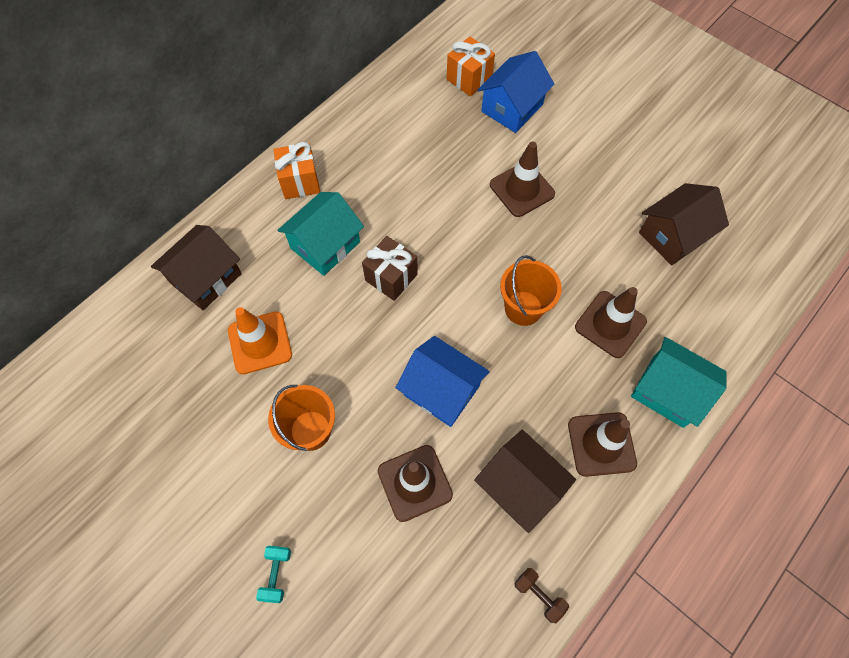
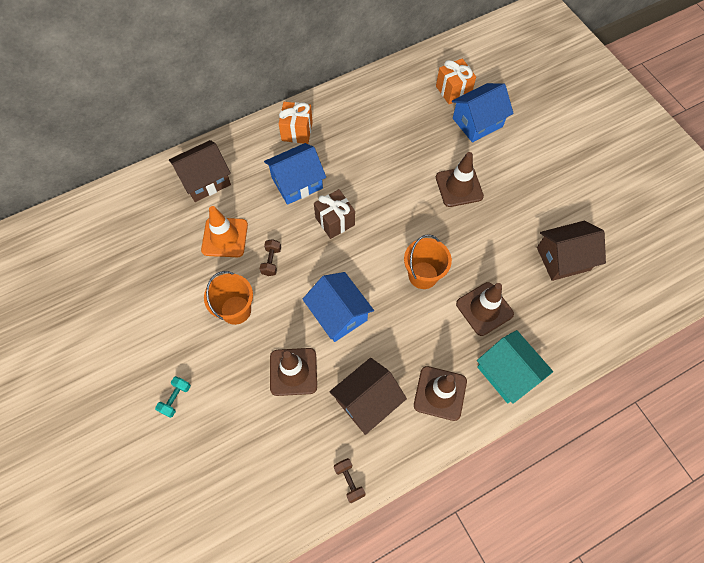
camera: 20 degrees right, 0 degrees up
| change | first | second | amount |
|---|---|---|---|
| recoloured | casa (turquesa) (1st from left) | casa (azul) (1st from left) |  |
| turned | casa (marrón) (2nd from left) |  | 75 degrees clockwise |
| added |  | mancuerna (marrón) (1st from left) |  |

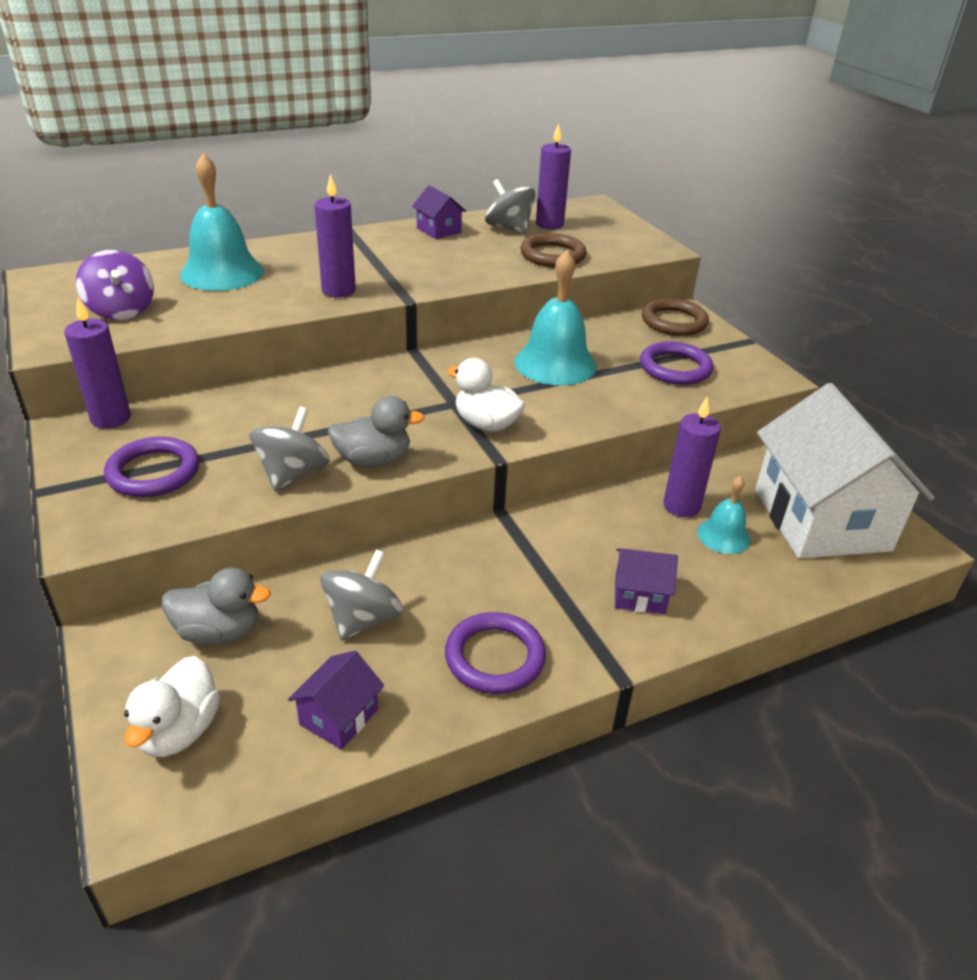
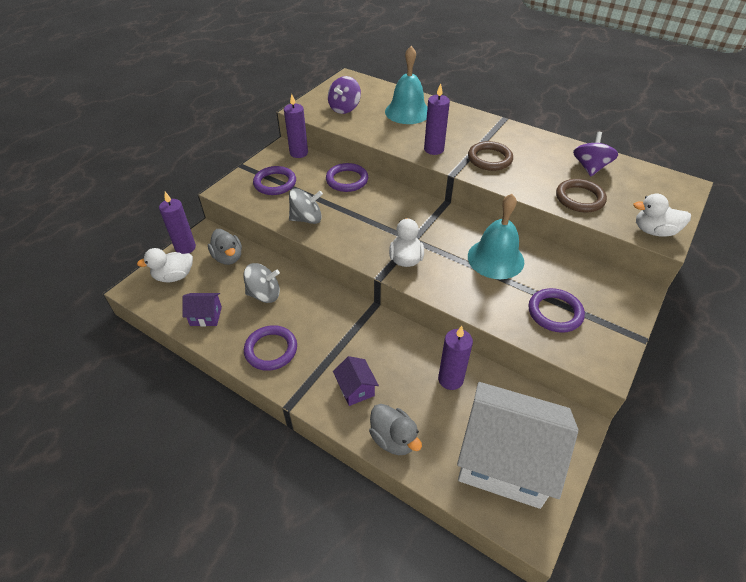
camera: 60 degrees right, 10 degrees up
| change | first | second | amount |
|---|---|---|---|
| moved | vela (morado) (3rd from left in the first image) | vela (morado) (1st from left) |  |
| recoloured | peonza (gris) (3rd from left) | peonza (morado) (2nd from left) |  |
| removed | casa (morado) (2nd from left) |  |  |
| moved | anillo (marrón) (2nd from left in the first image) | anillo (marrón) (1st from left) |  |
| turned | casa (blanco) |  | 60 degrees clockwise |
| moved | pato (gris) (2nd from left) |  |  |
| removed | campana (turquesa) (3rd from left) |  |  |
| added |  | anillo (morado) (3rd from left) |  |
| added |  | pato (blanco) (3rd from left) |  |

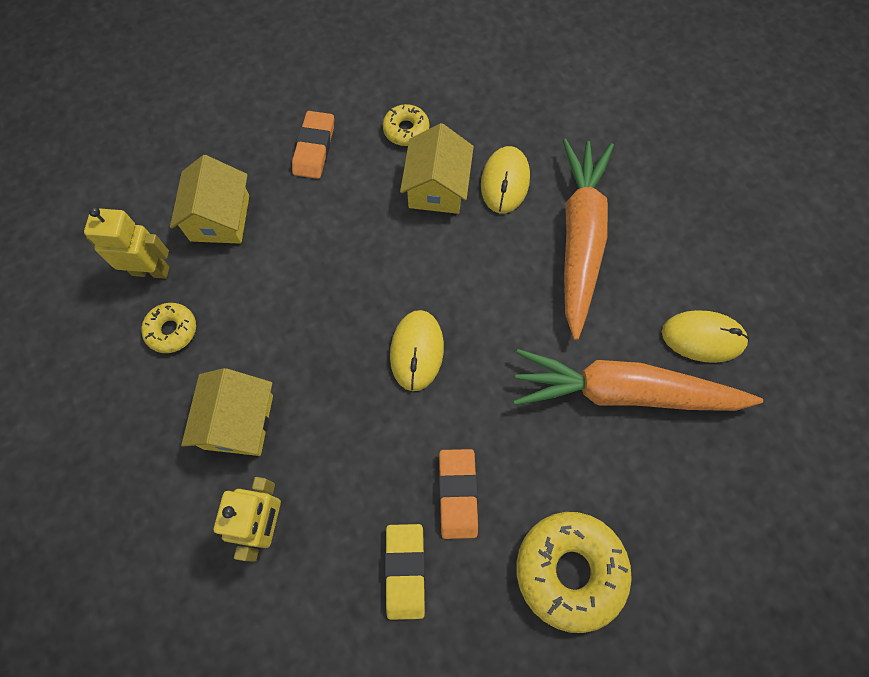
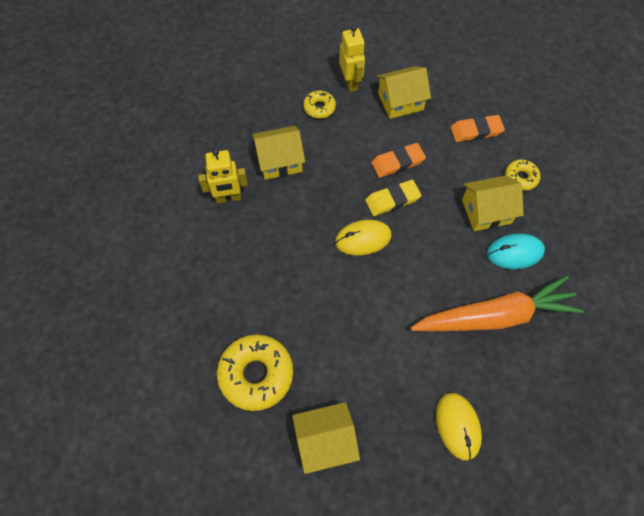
camera: 70 degrees right, 5 degrees down
| change | first | second | amount |
|---|---|---|---|
| recoloured | ratón (amarillo) (2nd from left) | ratón (turquesa) |  |
| removed | zanahoria (naranja) (2nd from left) |  |  |
| moved | goma de borrar (naranja) (2nd from left in the first image) | goma de borrar (naranja) (1st from left) |  |
| moved | goma de borrar (amarillo) |  |  |
| added |  | casa (amarillo) (2nd from left) |  |

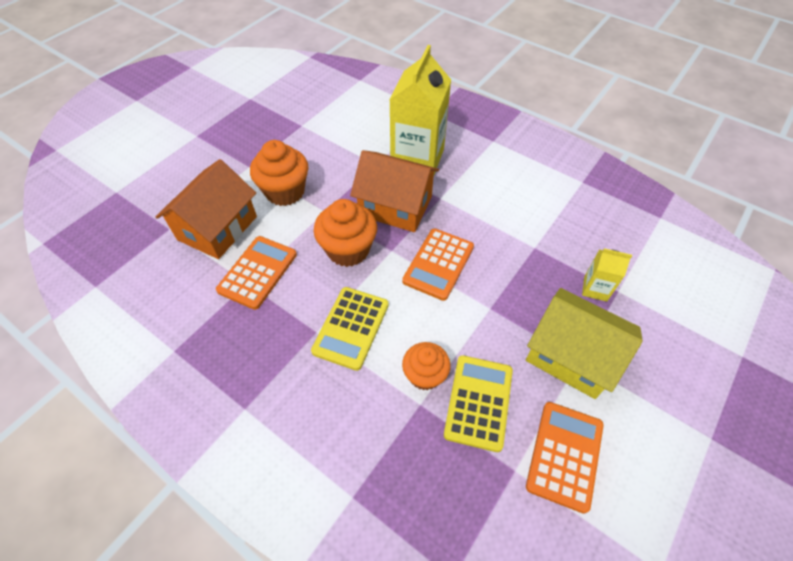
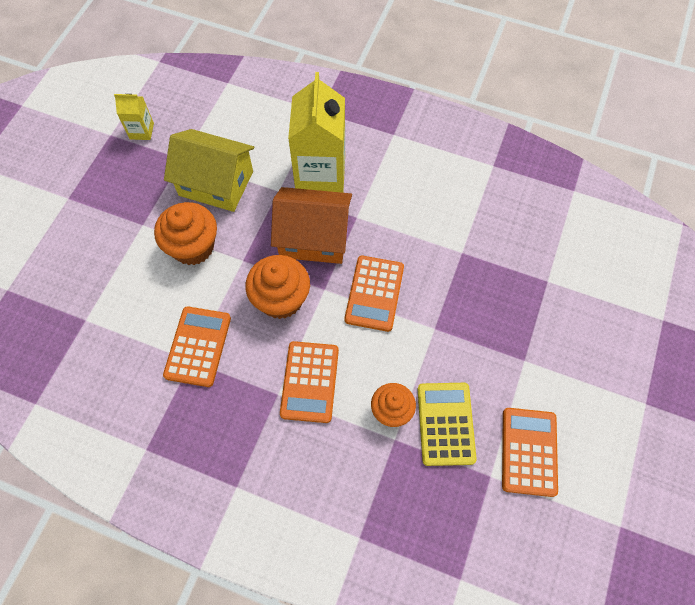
camera: 15 degrees left, 10 degrees up
| change | first | second | amount |
|---|---|---|---|
| removed | casa (naranja) (1st from left) |  |  |
| moved | cartón de leche (amarillo) (2nd from left in the first image) | cartón de leche (amarillo) (1st from left) |  |
| recoloured | calculadora (amarillo) (1st from left) | calculadora (naranja) (2nd from left) |  |
| moved | casa (amarillo) |  |  |

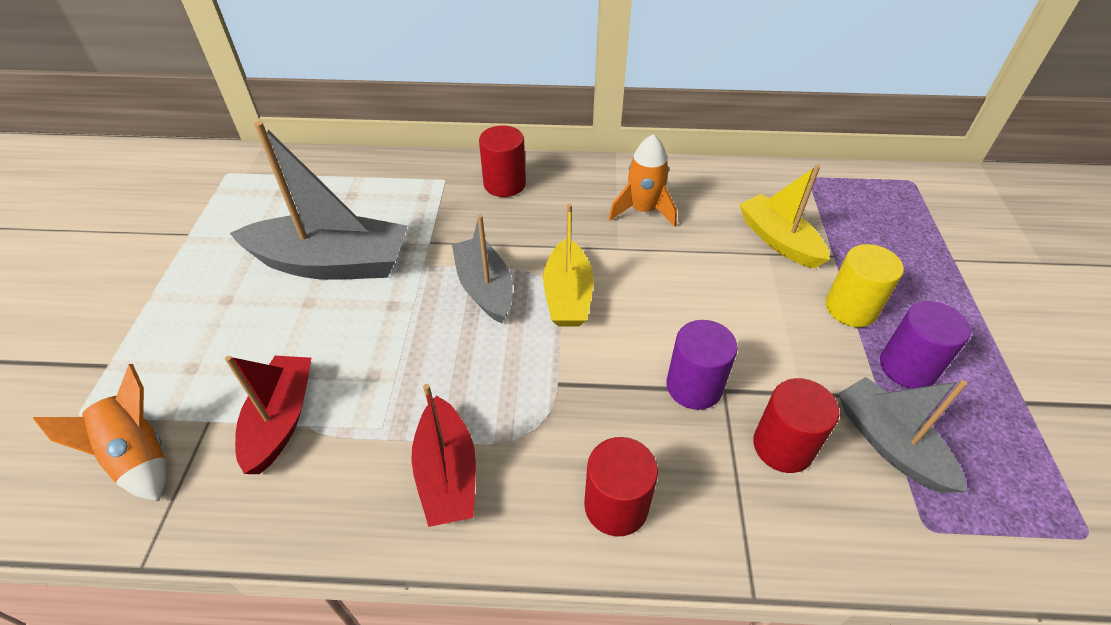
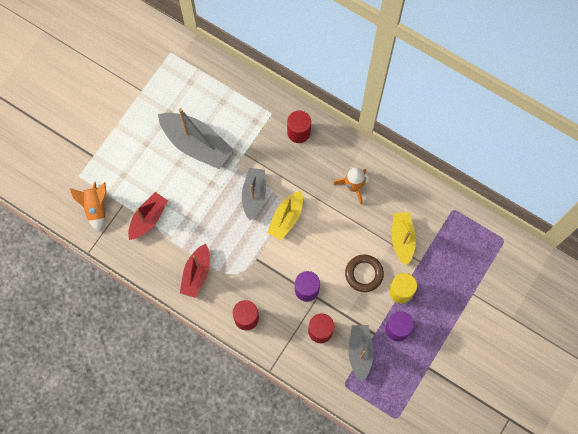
camera: 30 degrees right, 25 degrees up
| change | first | second | amount |
|---|---|---|---|
| added |  | anillo (marrón) |  |

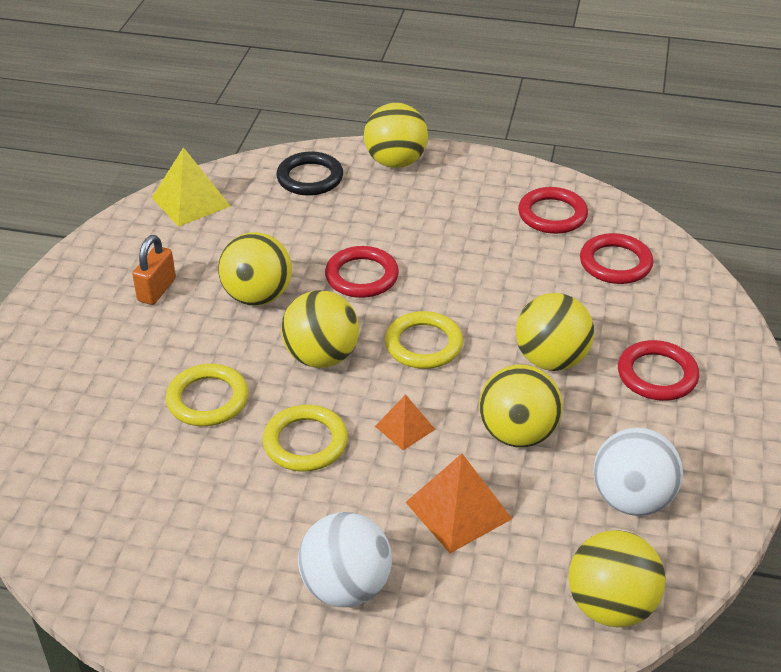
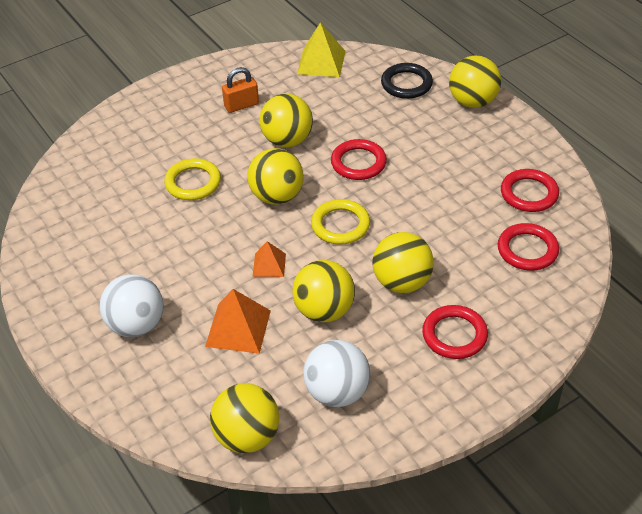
camera: 45 degrees right, 5 degrees up
| change | first | second | amount |
|---|---|---|---|
| removed | anillo (amarillo) (2nd from left) |  |  |

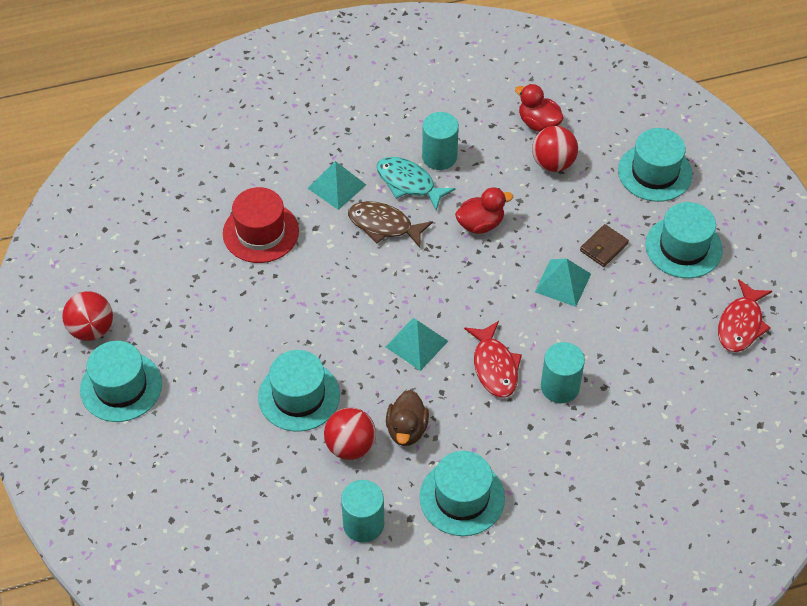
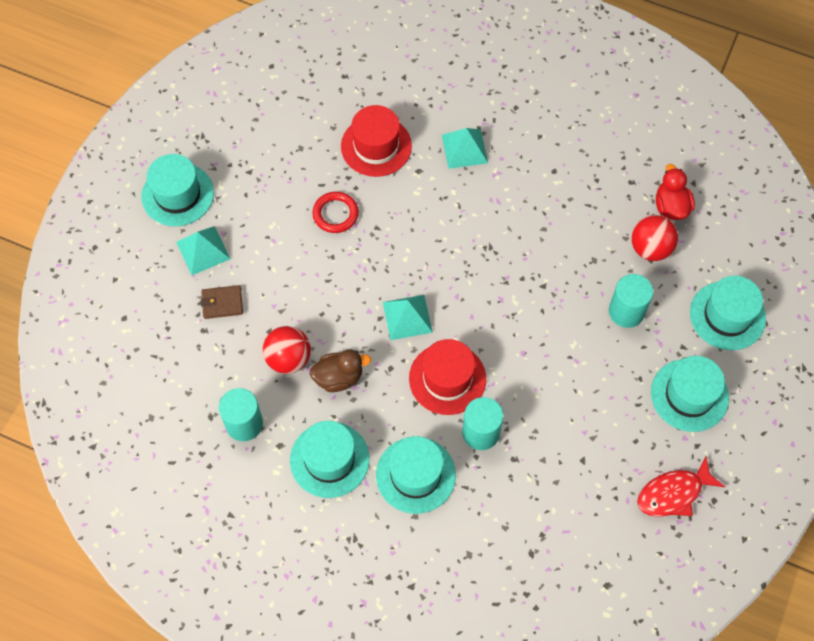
camera: 40 degrees right, 10 degrees up
| change | first | second | amount |
|---|---|---|---|
| moved | cilindro (turquesa) (2nd from left in the first image) | cilindro (turquesa) (3rd from left) |  |
| removed | pez (turquesa) |  |  |
| removed | pato (rojo) (1st from left) |  |  |
| removed | pez (marrón) |  |  |
| moved | cartera (marrón) |  |  |
| moved | pirámide (turquesa) (3rd from left in the first image) | pirámide (turquesa) (1st from left) |  |
| removed | pelota (rojo) (1st from left) |  |  |
| replaced | pez (rojo) (1st from left) | sombrero (rojo) (2nd from left) |  |
| moved | sombrero (turquesa) (2nd from left in the first image) | sombrero (turquesa) (3rd from left) |  |
| turned | pato (marrón) |  | 150 degrees counterclockwise |
| added |  | anillo (rojo) |  |

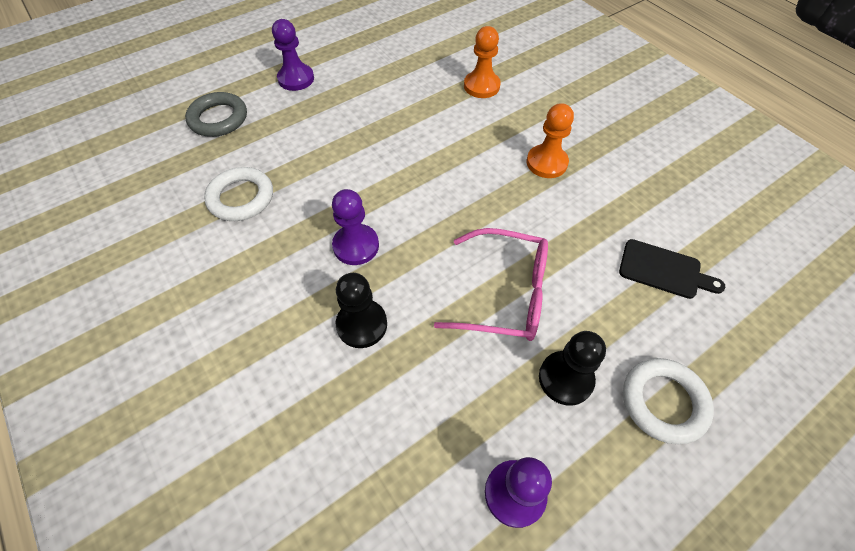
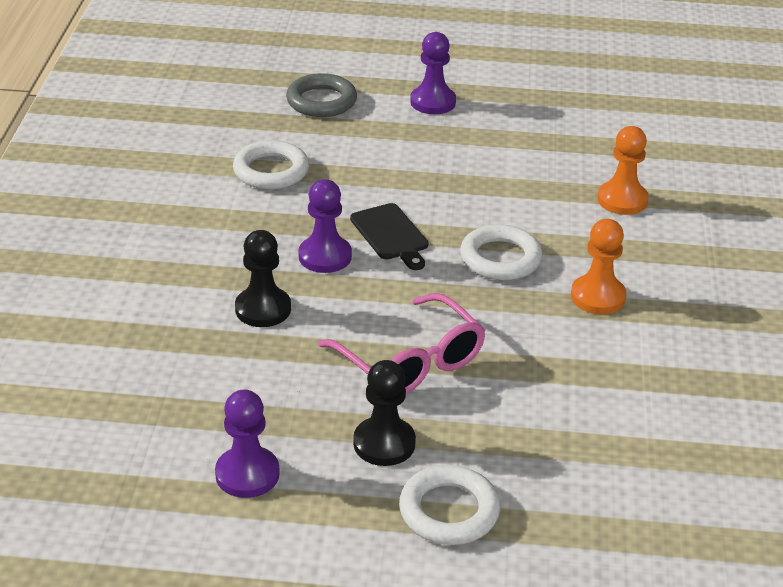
camera: 40 degrees right, 20 degrees down
| change | first | second | amount |
|---|---|---|---|
| moved | tabla de cortar (negro) |  |  |
| added |  | anillo (blanco) (3rd from left) |  |

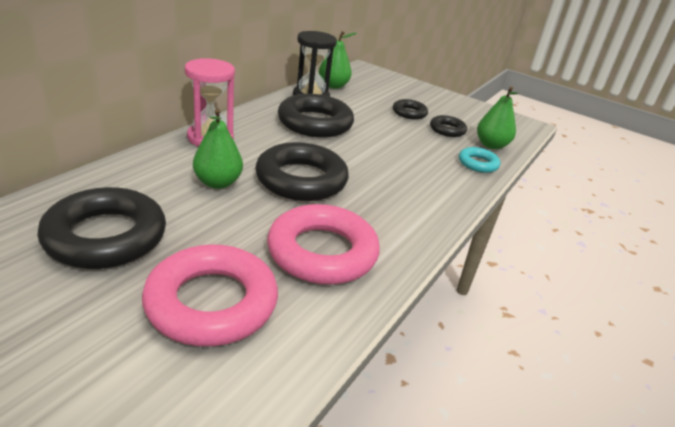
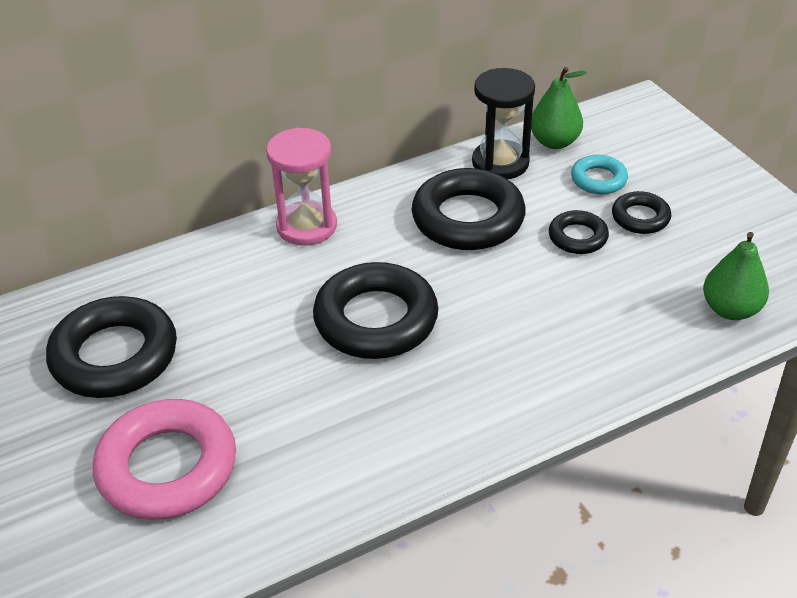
camera: 35 degrees right, 10 degrees up
| change | first | second | amount |
|---|---|---|---|
| removed | pera (verde) (1st from left) |  |  |
| moved | anillo (negro) (5th from left in the first image) | anillo (negro) (4th from left) |  |
| moved | anillo (turquesa) |  |  |
| removed | anillo (rosa) (2nd from left) |  |  |

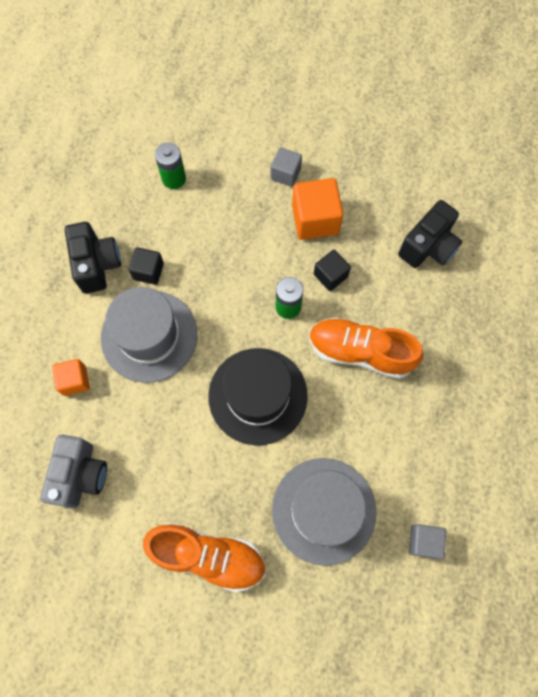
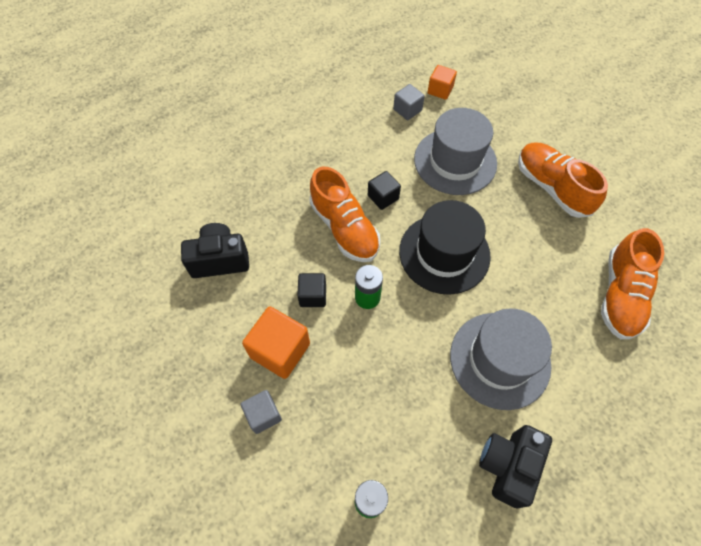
camera: 140 degrees left, 10 degrees down
| change | first | second | amount |
|---|---|---|---|
| moved | cubo (negro) (1st from left in the first image) | cubo (negro) (2nd from left) |  |
| moved | cubo (naranja) (1st from left in the first image) | cubo (naranja) (2nd from left) |  |
| replaced | cámara (gris) | zapato (naranja) (3rd from left) |  |

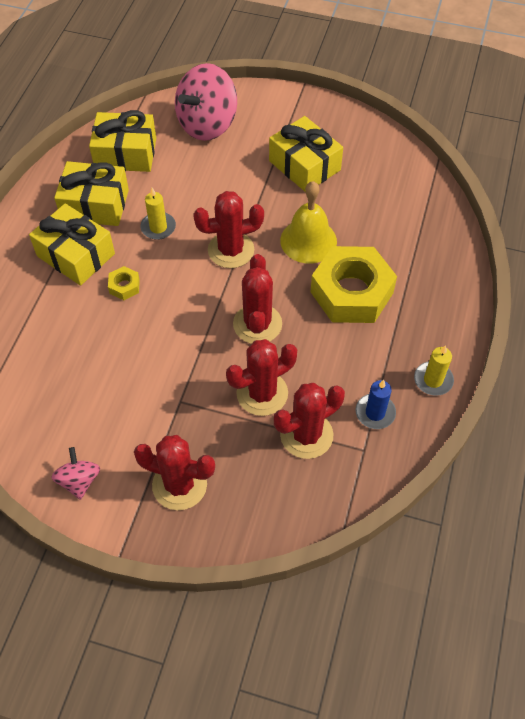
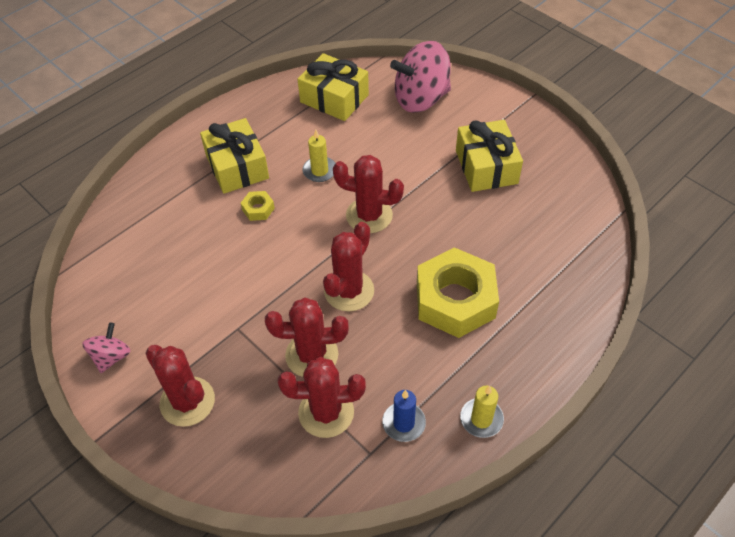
camera: 30 degrees right, 5 degrees down
| change | first | second | amount |
|---|---|---|---|
| removed | regalo (amarillo) (2nd from left) |  |  |
| removed | campana (amarillo) |  |  |

